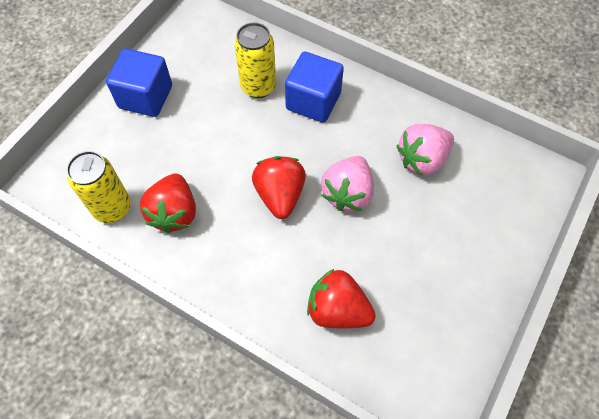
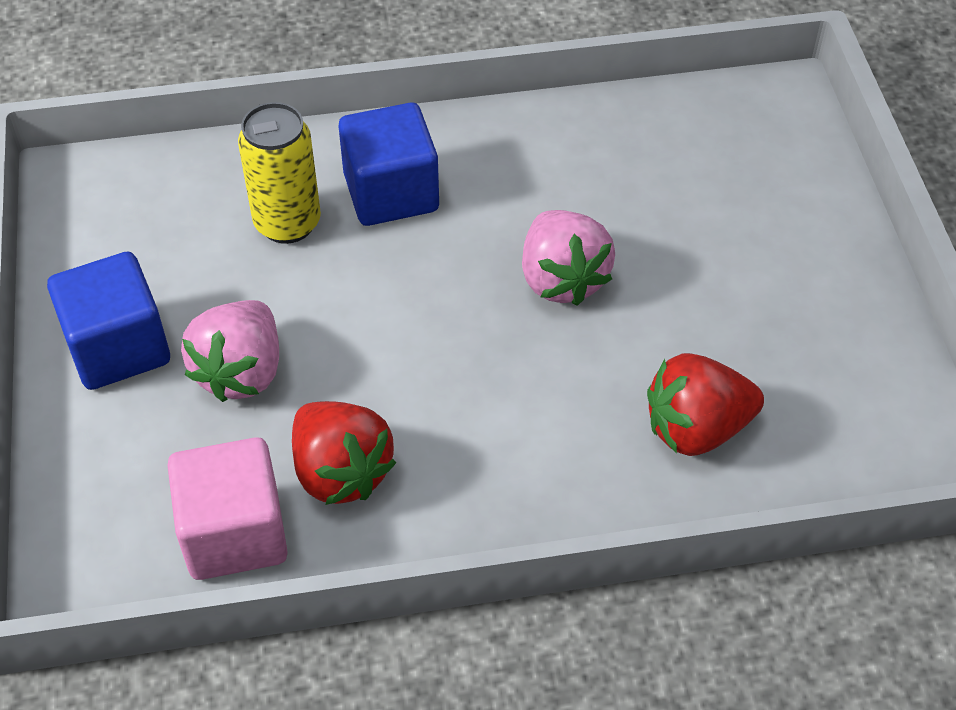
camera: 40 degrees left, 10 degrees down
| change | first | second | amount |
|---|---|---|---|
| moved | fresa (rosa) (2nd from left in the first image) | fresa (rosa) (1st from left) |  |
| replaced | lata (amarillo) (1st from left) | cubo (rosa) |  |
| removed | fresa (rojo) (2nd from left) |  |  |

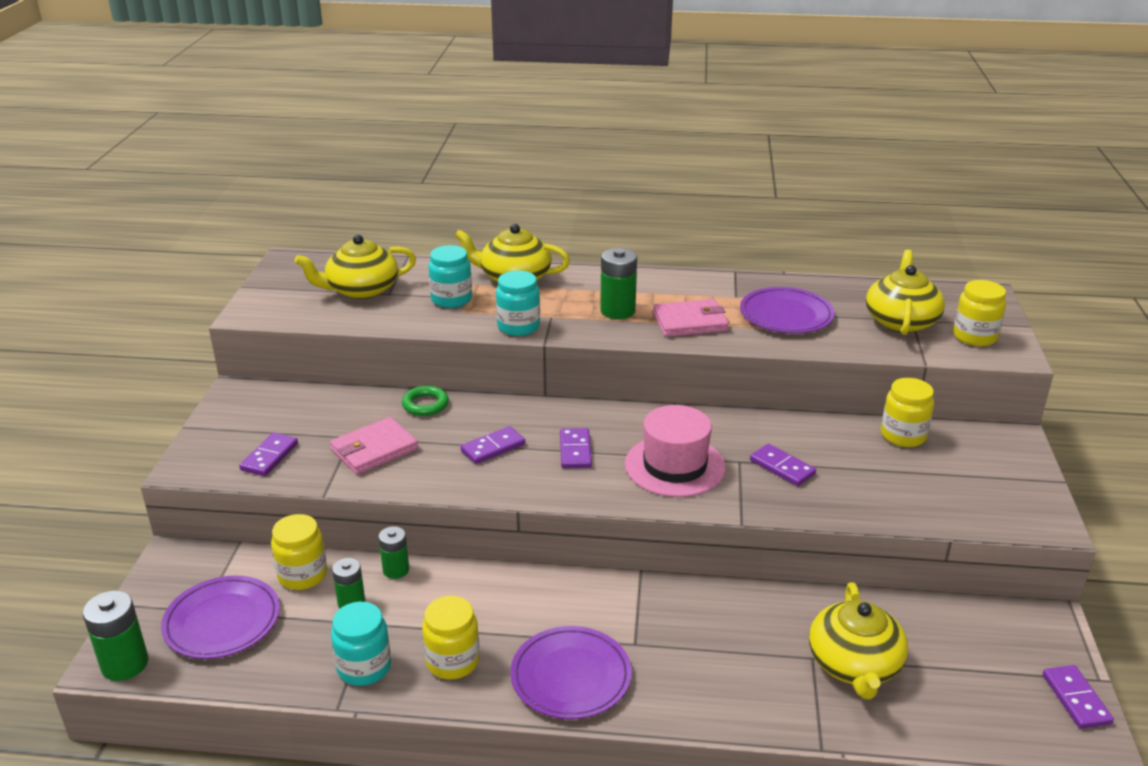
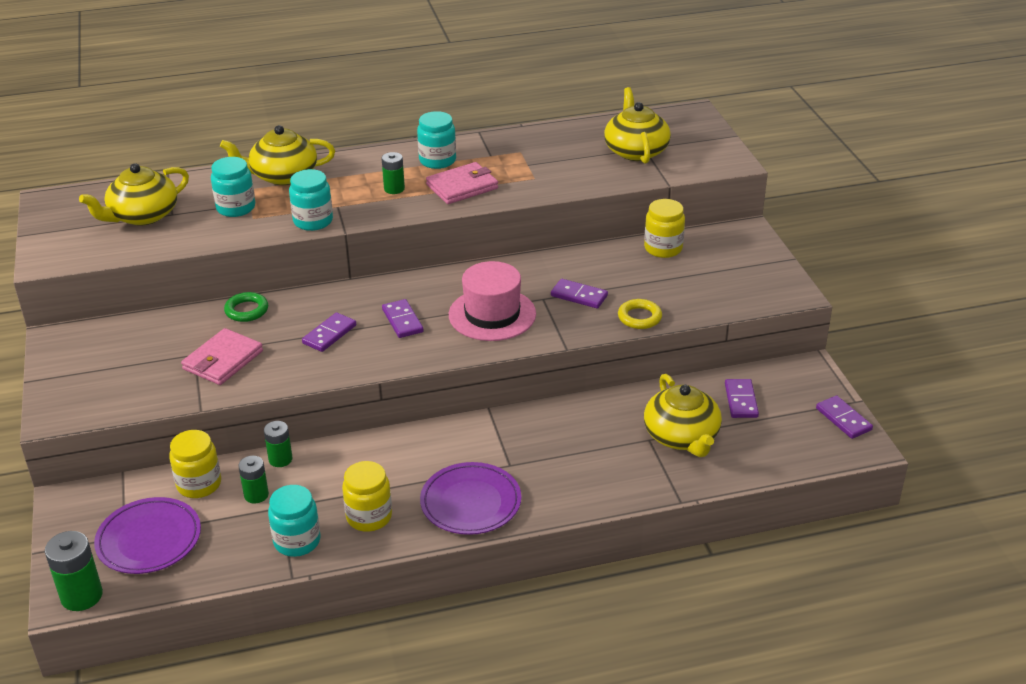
camera: 20 degrees left, 5 degrees up
| change | first | second | amount |
|---|---|---|---|
| resized | pila (verde) (4th from left) |  | x0.64 |
| removed | tarro (amarillo) (4th from left) |  |  |
| removed | plato (morado) (3rd from left) |  |  |
| moved | ficha de dominó (morado) (1st from left in the first image) | ficha de dominó (morado) (4th from left) |  |
| added |  | tarro (turquesa) (4th from left) |  |
| added |  | anillo (amarillo) |  |

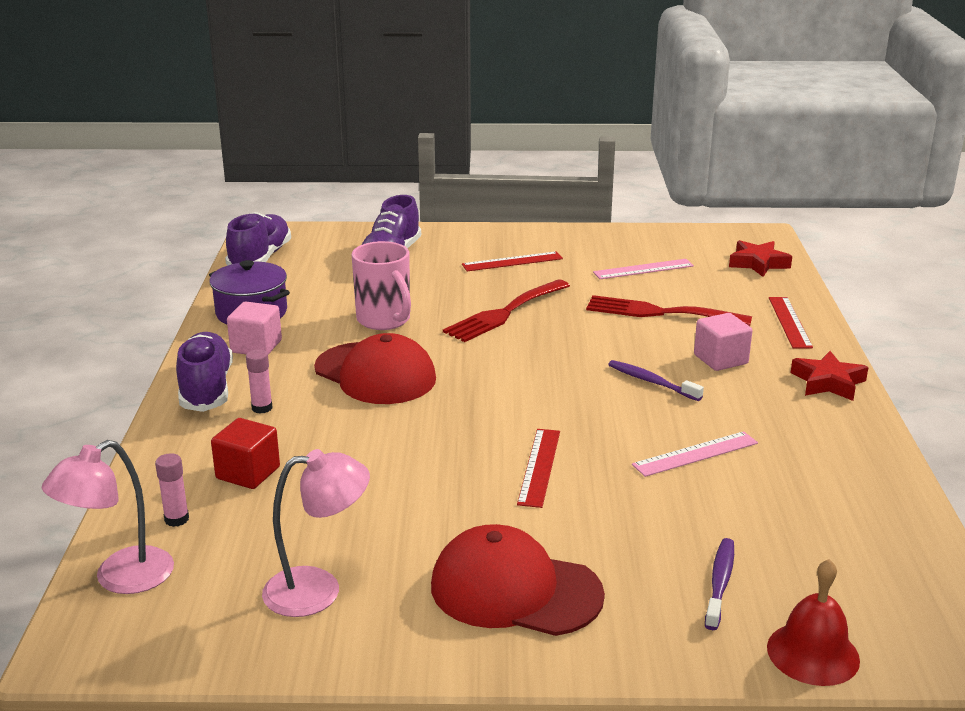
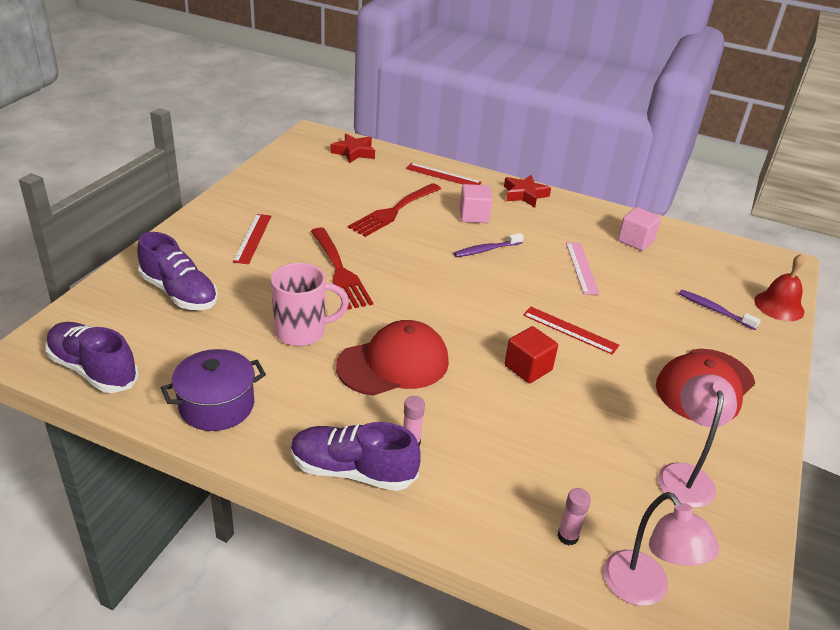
camera: 70 degrees left, 10 degrees up
| change | first | second | amount |
|---|---|---|---|
| removed | regla (rosa) (1st from left) |  |  |
| moved | cubo (rosa) (1st from left in the first image) | cubo (rosa) (2nd from left) |  |
| moved | cubo (rojo) |  |  |

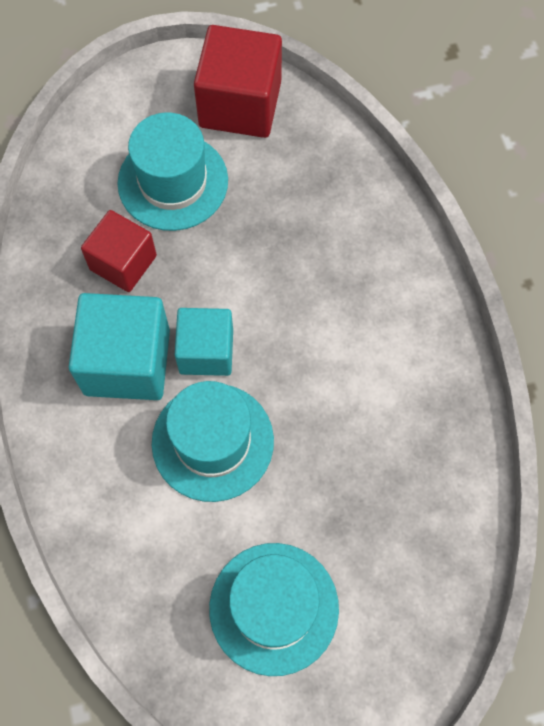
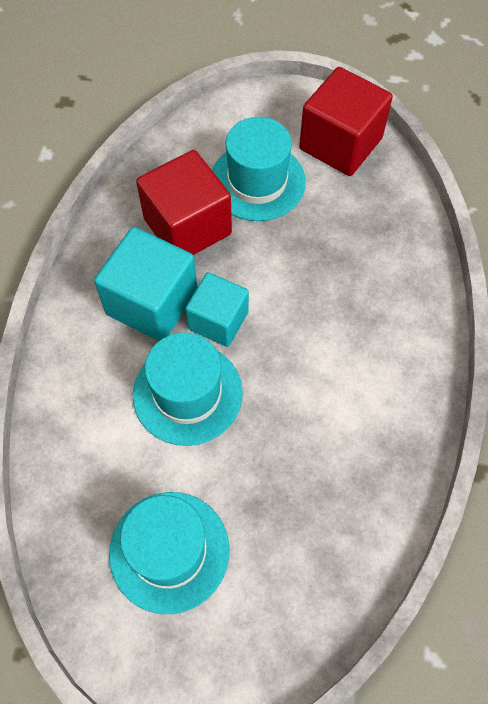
camera: 25 degrees right, 5 degrees down
| change | first | second | amount |
|---|---|---|---|
| resized | cubo (rojo) (1st from left) |  | x1.52 |

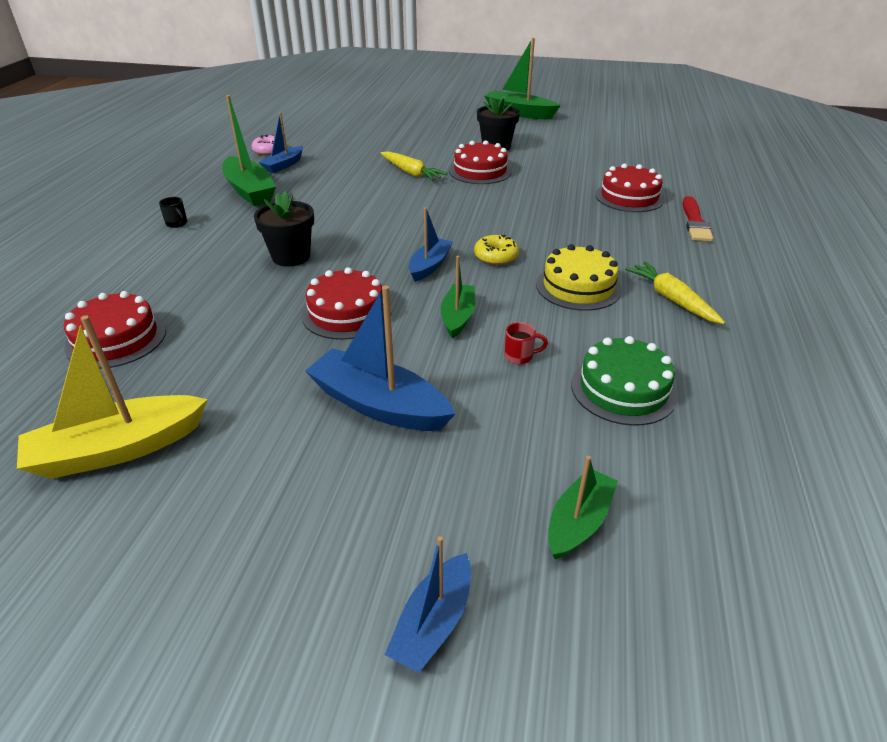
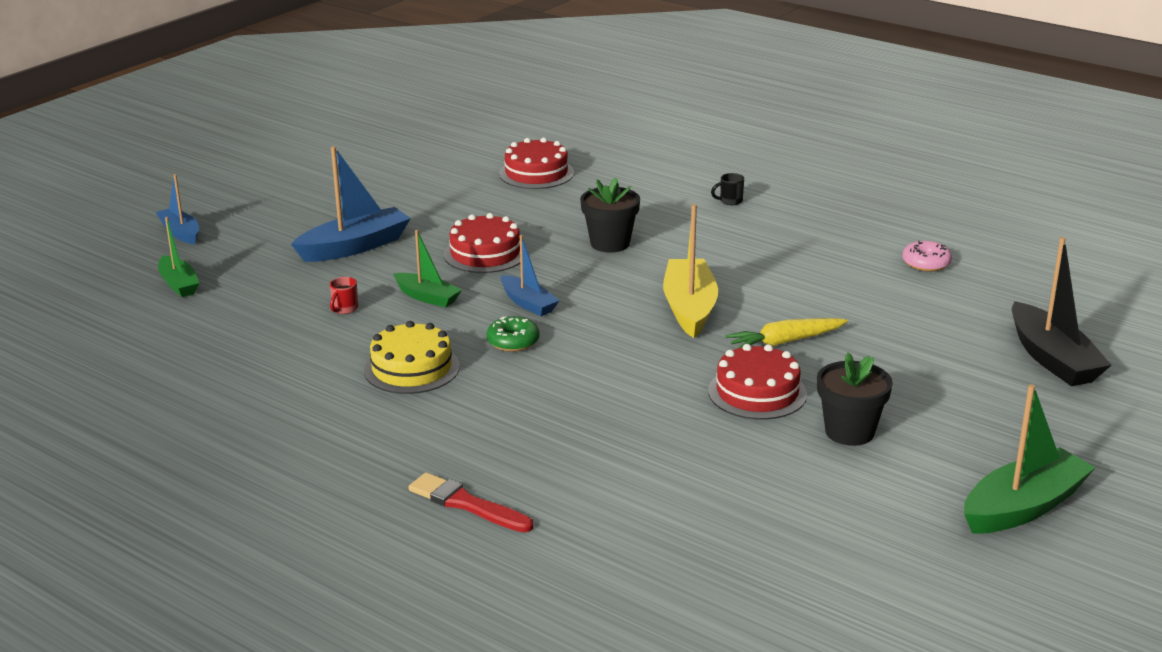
camera: 115 degrees right, 10 degrees down
| change | first | second | amount |
|---|---|---|---|
| removed | barco (verde) (1st from left) |  |  |
| removed | barco (azul) (1st from left) |  |  |
| removed | tarta (rojo) (4th from left) |  |  |
| recoloured | rosquilla (amarillo) | rosquilla (verde) |  |
| removed | zanahoria (amarillo) (2nd from left) |  |  |
| moved | barco (amarillo) |  |  |
| removed | tarta (verde) |  |  |
| added |  | barco (negro) |  |

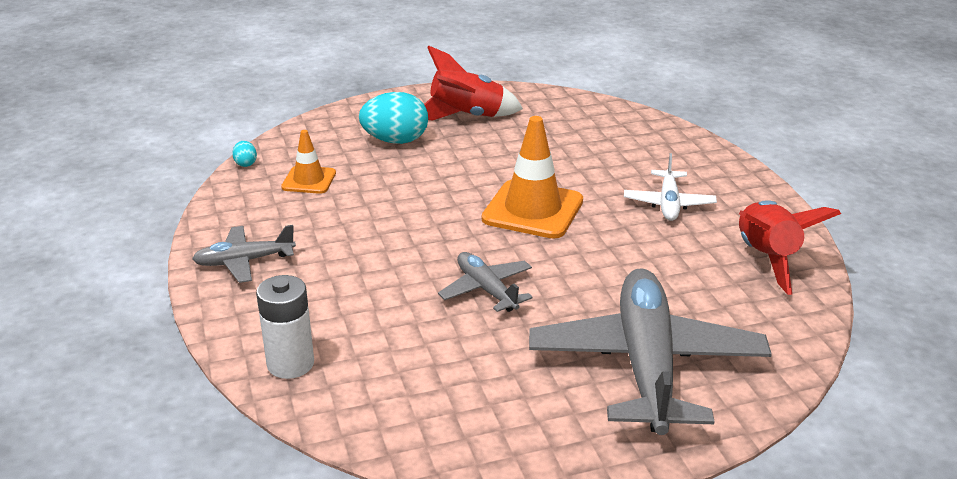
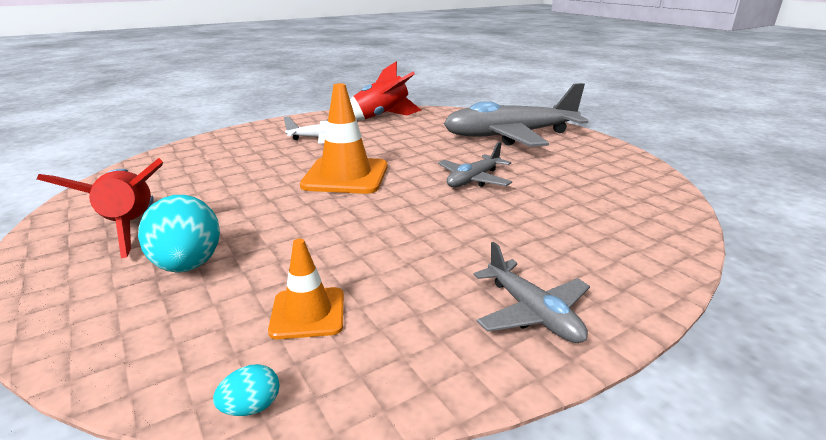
camera: 105 degrees left, 5 degrees down
| change | first | second | amount |
|---|---|---|---|
| removed | pila (blanco) |  |  |

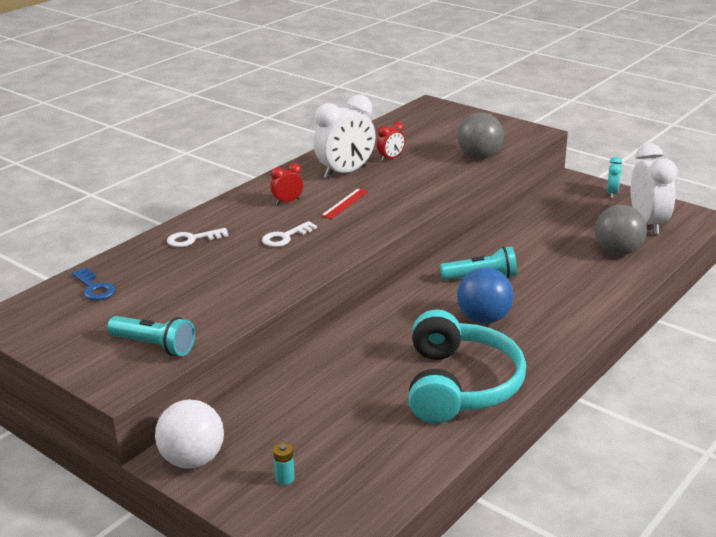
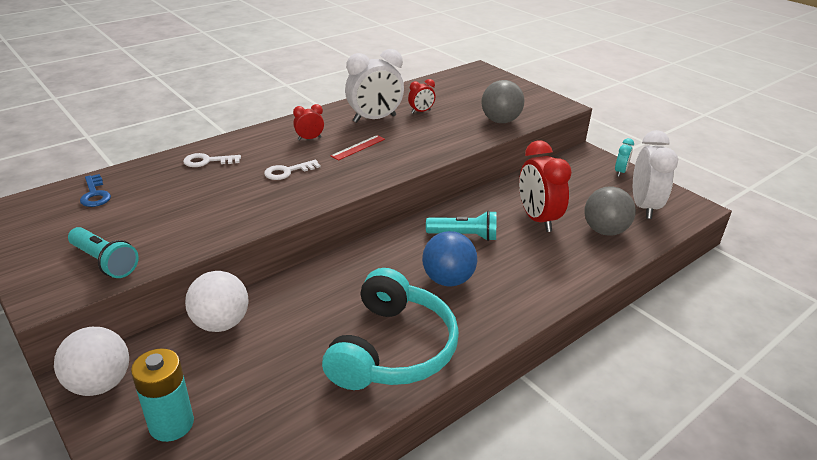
camera: 10 degrees right, 5 degrees up
| change | first | second | amount |
|---|---|---|---|
| resized | pila (turquesa) |  | x2.20 |
| added |  | despertador (rojo) (3rd from left) |  |
| added |  | pelota (blanco) (2nd from left) |  |

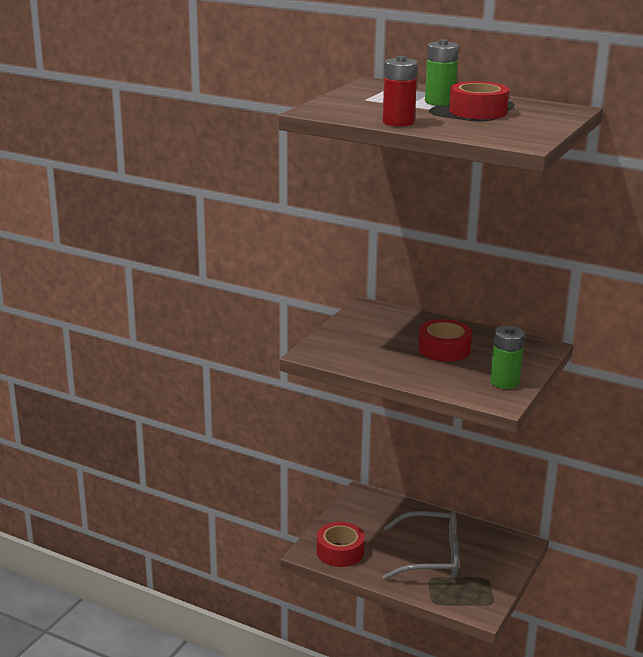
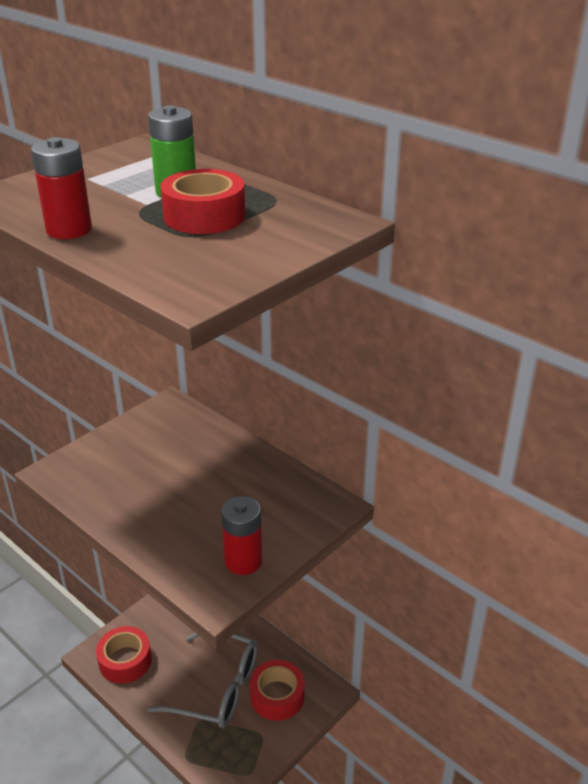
camera: 15 degrees right, 10 degrees up
| change | first | second | amount |
|---|---|---|---|
| moved | cinta adhesiva (rojo) (2nd from left in the first image) | cinta adhesiva (rojo) (3rd from left) |  |
| recoloured | pila (verde) (2nd from left) | pila (rojo) (2nd from left) |  |

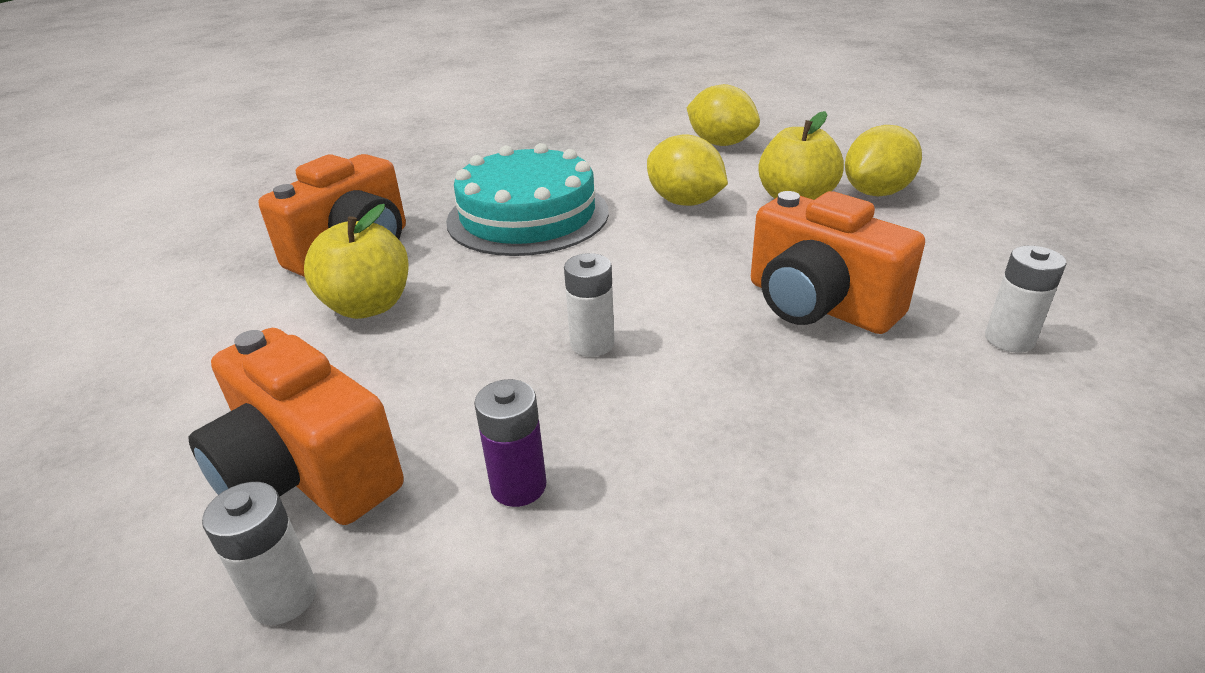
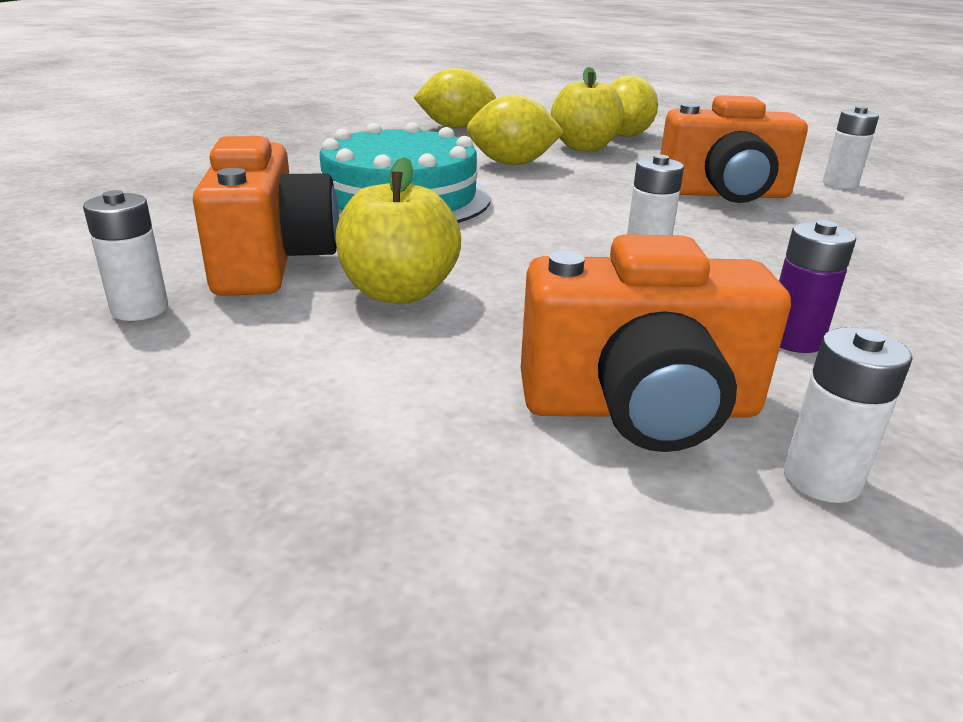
camera: 45 degrees left, 5 degrees down
| change | first | second | amount |
|---|---|---|---|
| added |  | pila (blanco) (1st from left) |  |

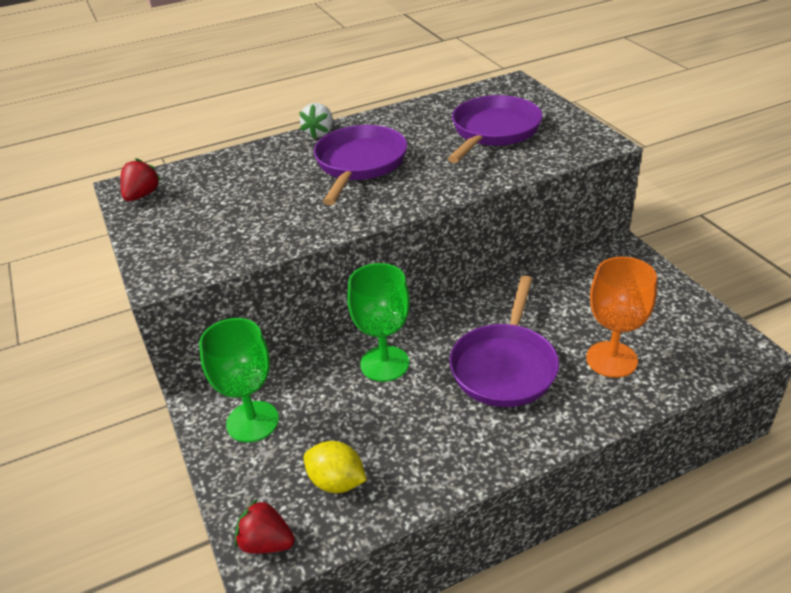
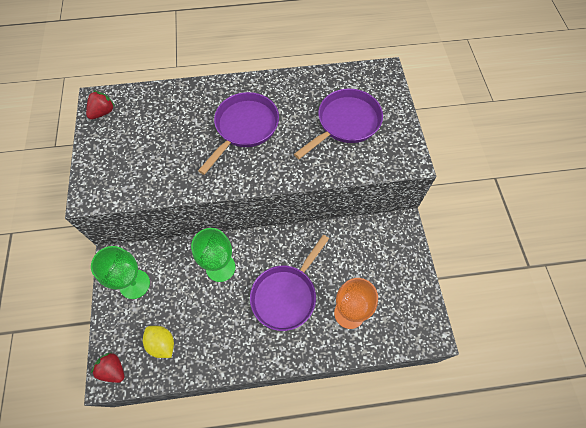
camera: 15 degrees right, 25 degrees up
| change | first | second | amount |
|---|---|---|---|
| removed | fresa (blanco) |  |  |

